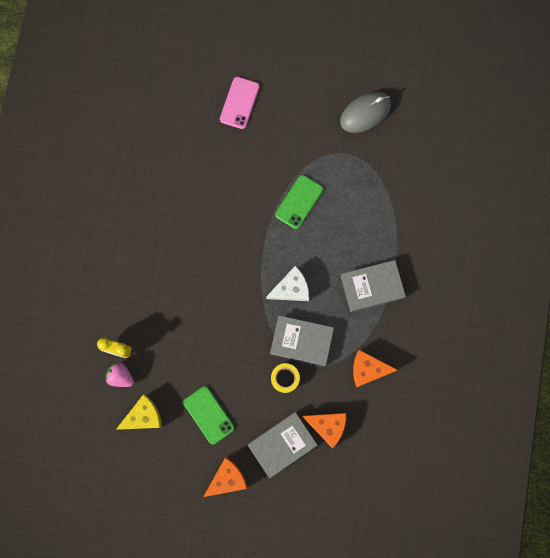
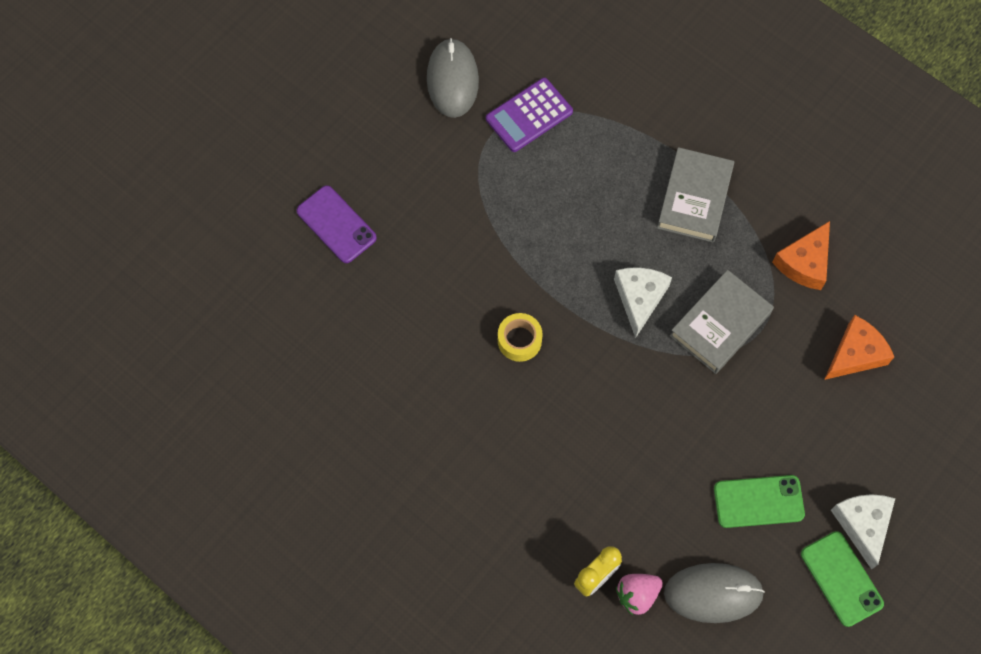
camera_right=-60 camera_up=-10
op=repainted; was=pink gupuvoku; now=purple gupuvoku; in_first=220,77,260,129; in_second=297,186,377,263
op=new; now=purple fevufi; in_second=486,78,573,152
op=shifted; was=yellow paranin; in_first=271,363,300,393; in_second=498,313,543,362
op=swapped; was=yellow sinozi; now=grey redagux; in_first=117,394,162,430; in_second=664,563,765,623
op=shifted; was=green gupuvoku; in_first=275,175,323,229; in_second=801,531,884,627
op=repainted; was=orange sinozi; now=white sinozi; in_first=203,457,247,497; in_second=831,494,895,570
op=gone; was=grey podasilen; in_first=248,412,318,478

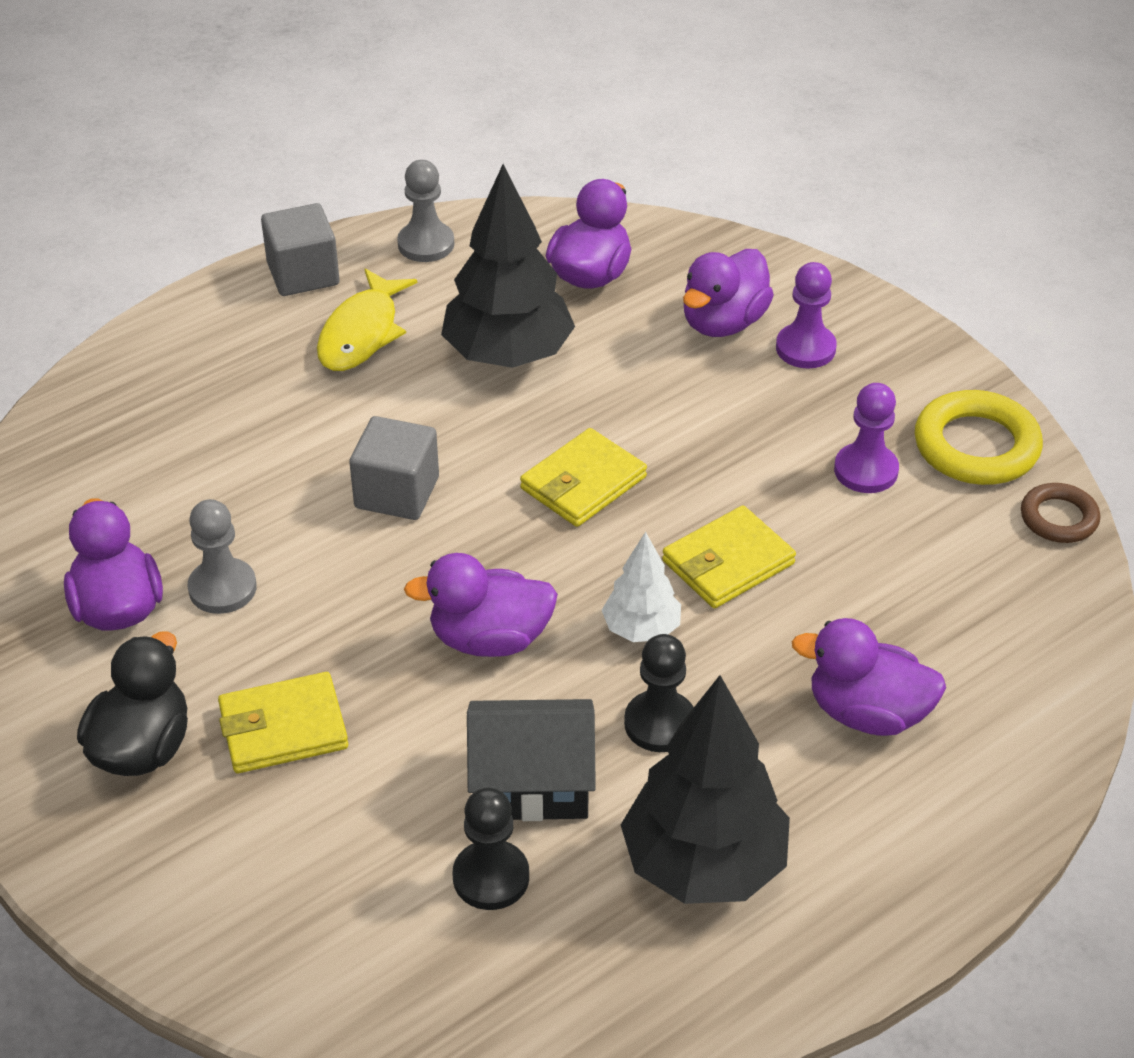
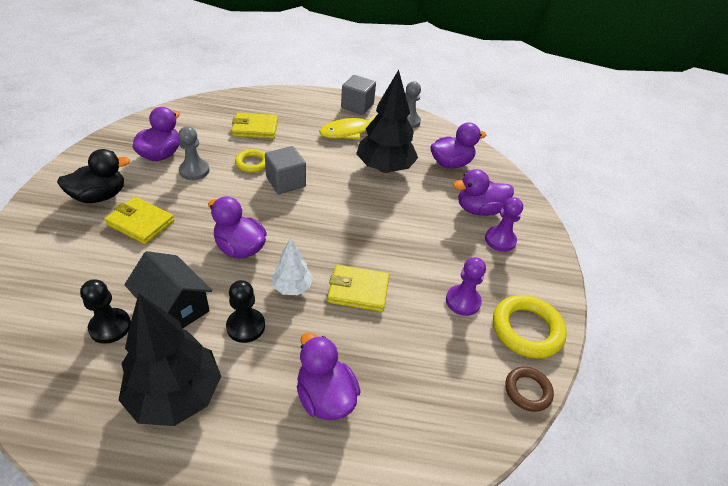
camera_right=40 camera_up=0
op=shifted; was=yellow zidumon; in_first=520,428,647,527; in_second=232,113,278,139
op=new; now=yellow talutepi; in_second=235,149,266,173

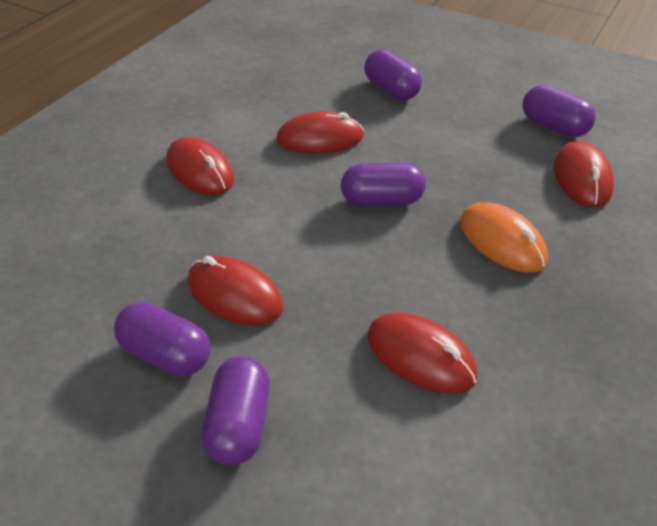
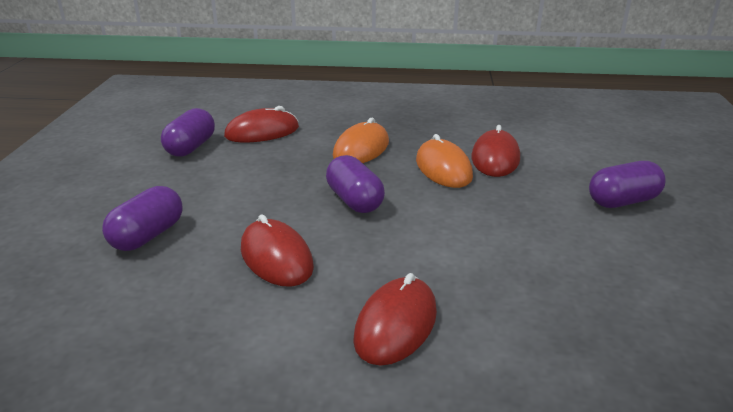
camera_right=-115 camera_up=-15
op=new; now=orange redagux; in_second=416,134,473,188
op=gone; was=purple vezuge; in_first=114,302,211,376
op=gone; was=red redagux; in_first=188,256,283,325

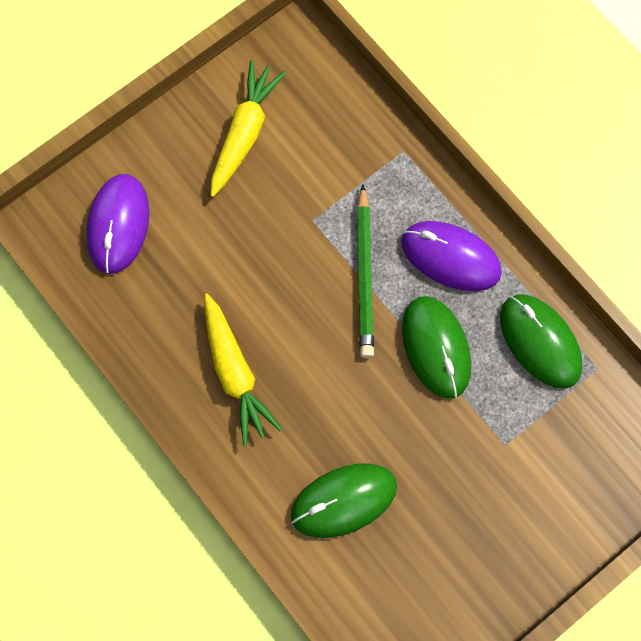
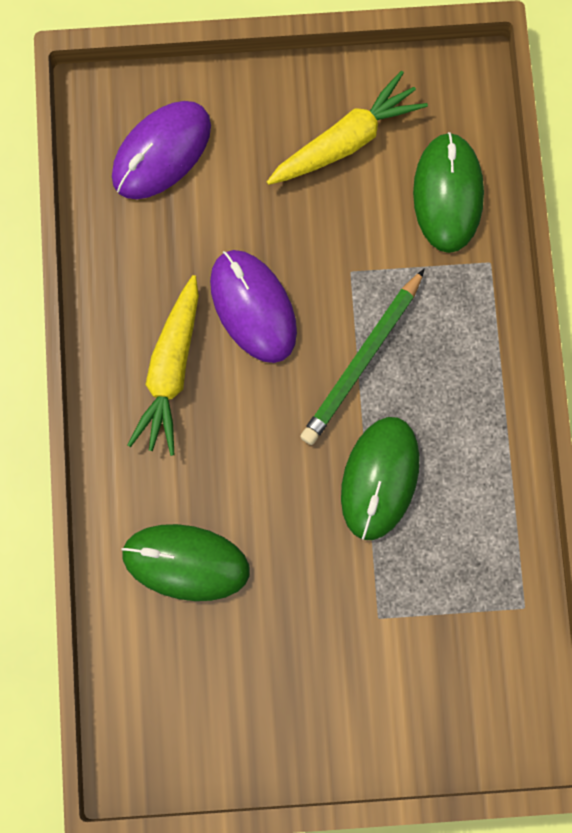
camera_right=35 camera_up=5
op=shifted; was=purple redagux; in_first=401,221,502,291; in_second=210,250,297,363
op=shifted; was=green redagux; in_first=500,295,582,389; in_second=413,132,484,253

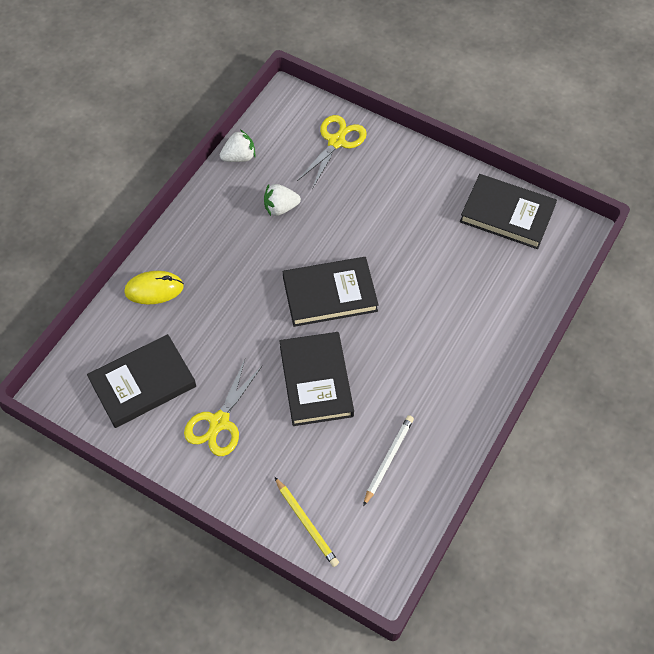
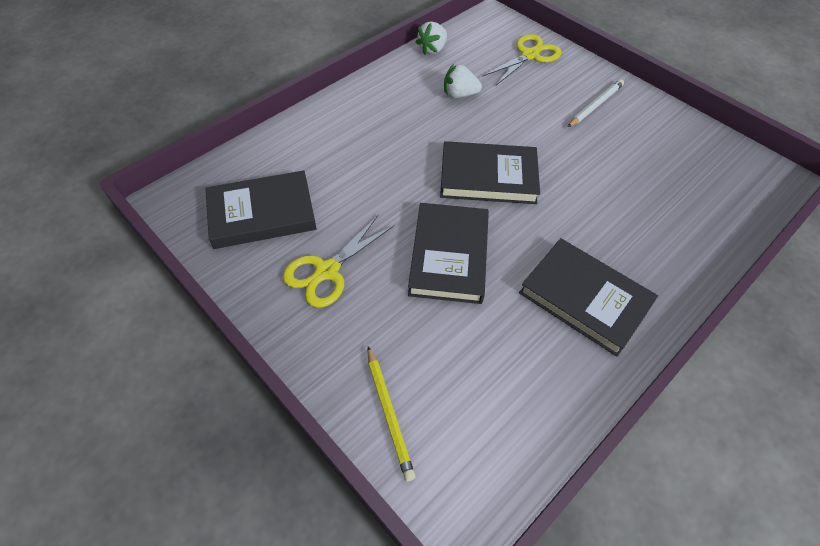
camera_right=15 camera_up=-5
op=rotated; was=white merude; in_first=220,130,256,162; in_second=416,22,447,55; clockwise=135
op=shifted; was=black podasilen; in_first=460,174,557,249; in_second=519,238,658,356
op=shifted; was=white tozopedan; in_first=363,415,414,506; in_second=568,79,624,127
op=gone; was=yellow redagux; in_first=124,271,184,304

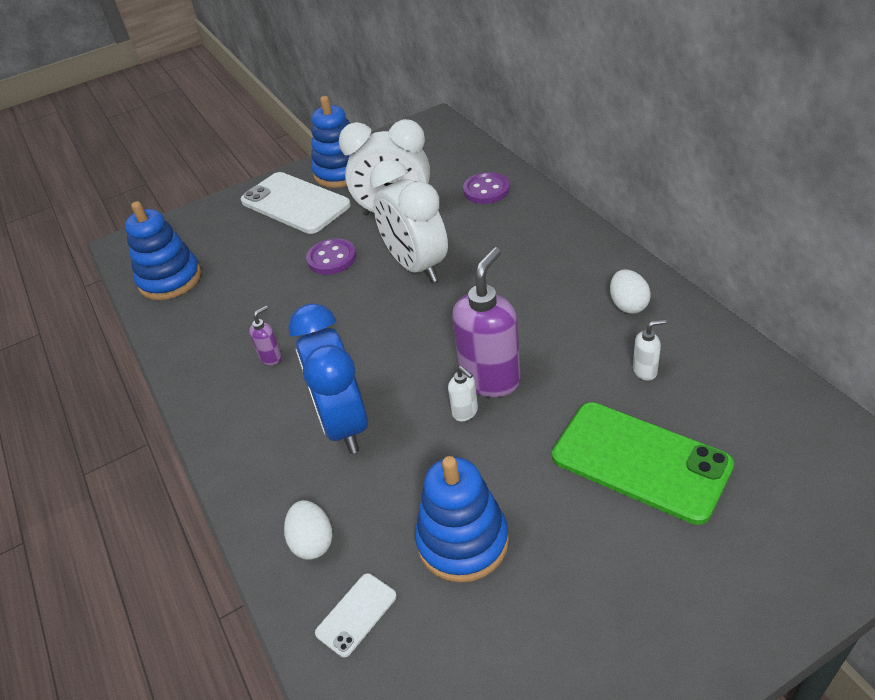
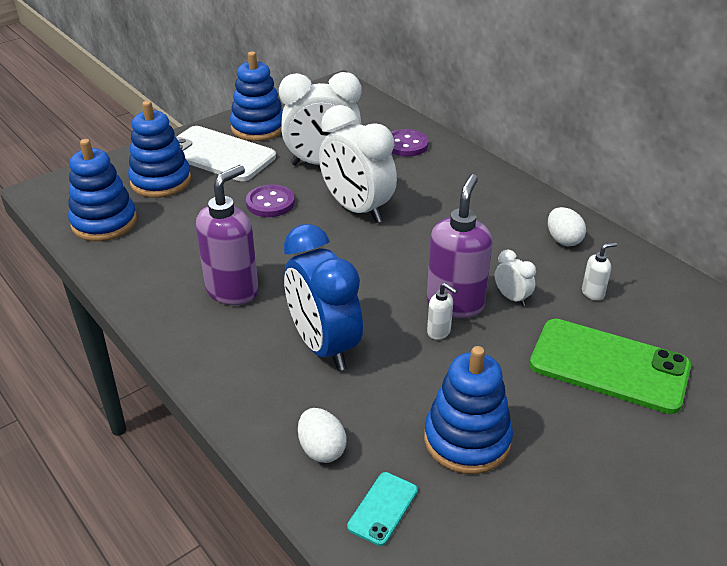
camera_right=-15 camera_up=-5
op=new; now=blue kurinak; in_second=128,101,191,198
op=scaled; was=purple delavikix; in_first=249,306,282,365; in_second=196,165,258,305; ratio=2.21
op=repainted; was=white gupuvoku; now=turquoise gupuvoku; in_first=315,573,397,657; in_second=347,472,418,546
op=new; now=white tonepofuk; in_second=495,249,536,306

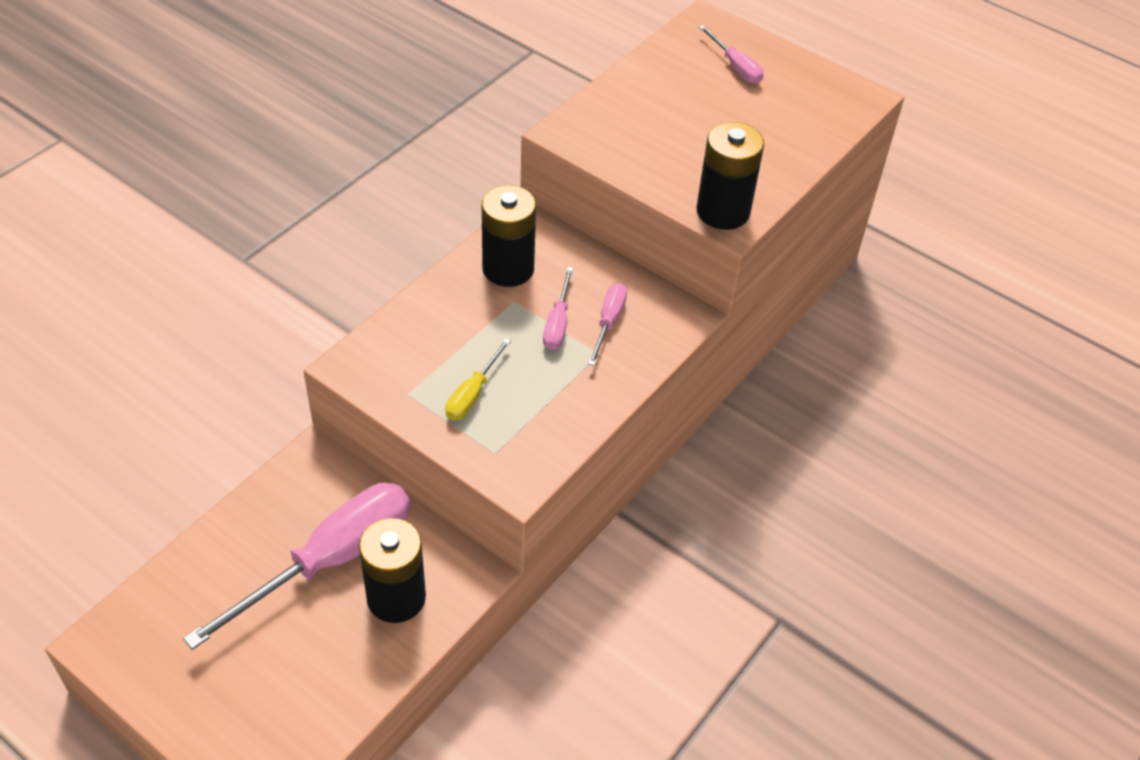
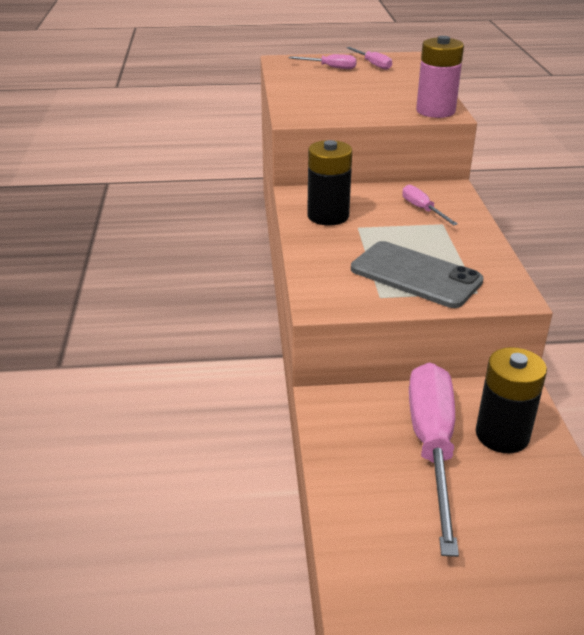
camera_right=-40 camera_up=-15
op=shifted; was=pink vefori; in_first=543,267,573,350; in_second=346,47,392,70
op=swapped; was=yellow vefori; now=grey gupuvoku; in_first=445,338,511,420; in_second=351,241,484,308
op=repainted; was=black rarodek; now=pink rarodek; in_first=697,122,764,230; in_second=416,36,464,118

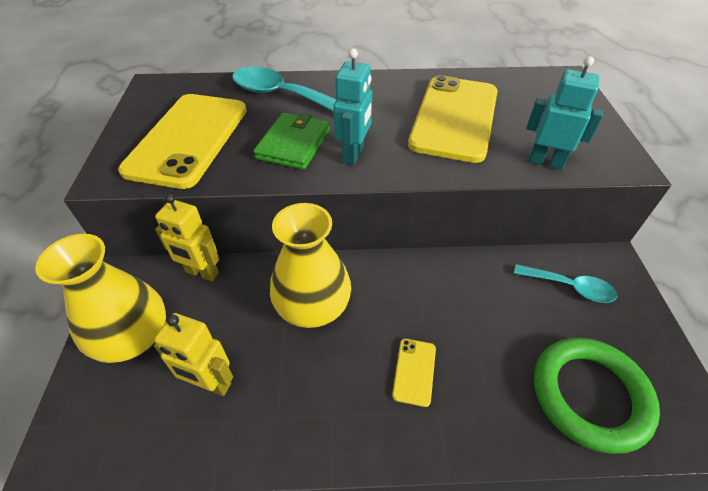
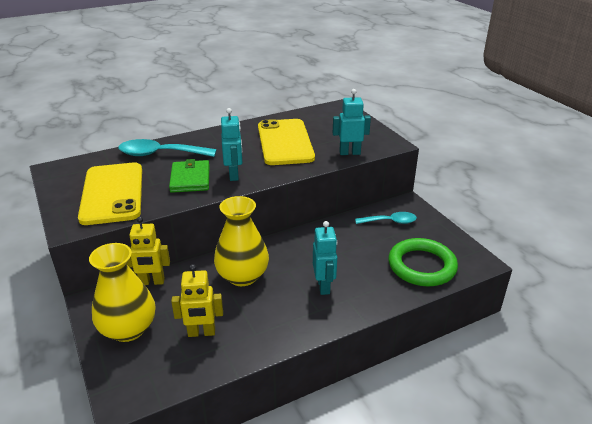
camera_right=-25 camera_up=-15
op=swapped; was=yellow gupuvoku; now=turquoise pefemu; in_first=392,339,436,407; in_second=313,221,337,295

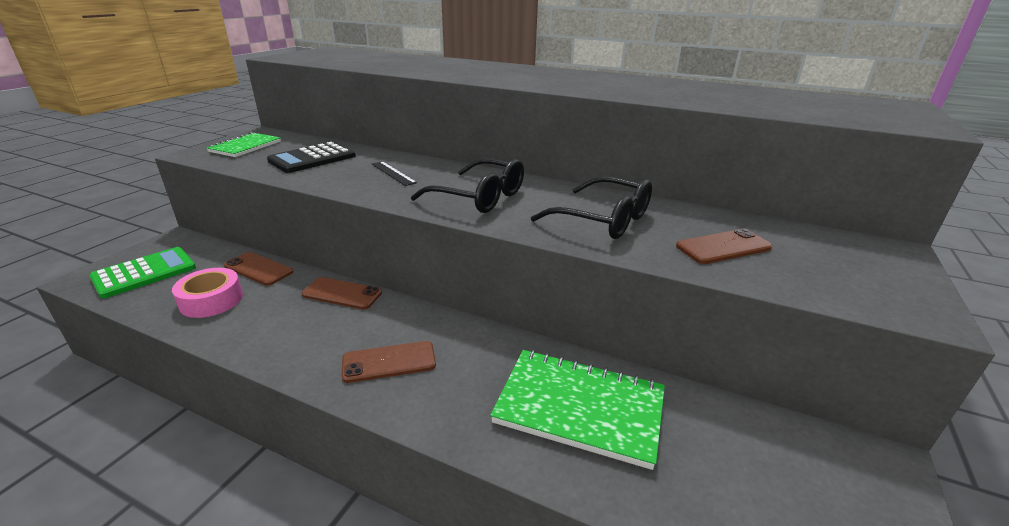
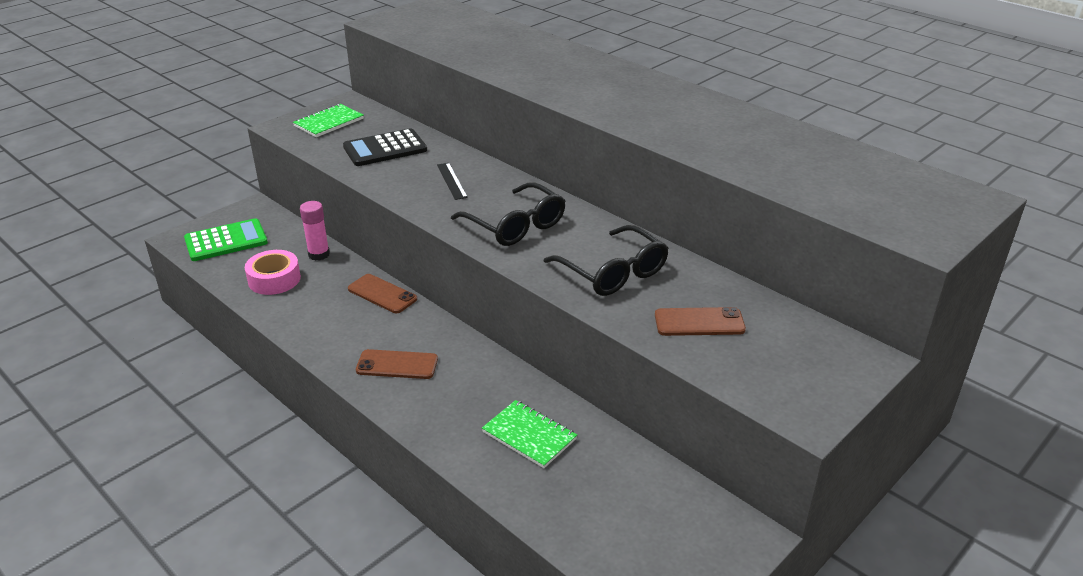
camera_right=20 camera_up=5
op=swapped; was=brown gupuvoku; now=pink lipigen; in_first=224,252,293,286; in_second=300,201,330,261
op=scaled; was=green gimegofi; in_first=490,350,665,470; in_second=482,400,577,468; ratio=0.61

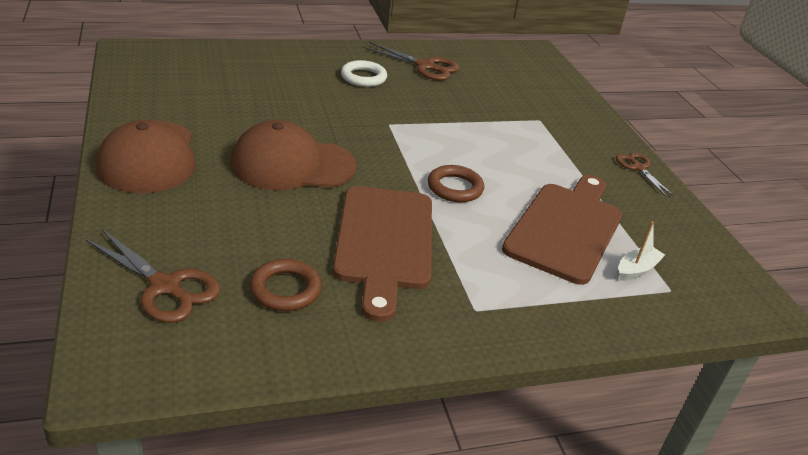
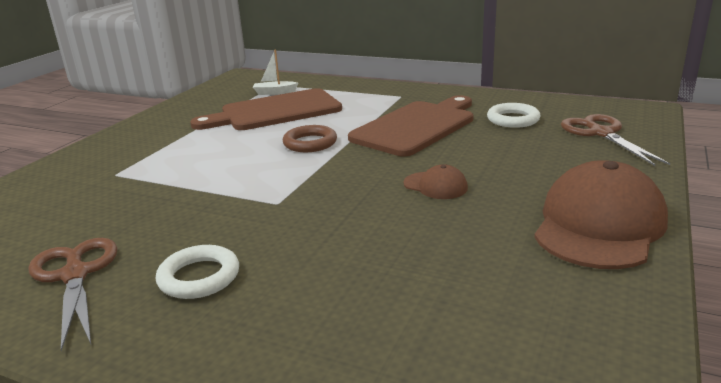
camera_right=-135 camera_up=-10
op=scaled; was=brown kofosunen; in_first=231,120,357,190; in_second=403,165,468,199; ratio=0.47
op=repainted; was=brown talutepi; now=white talutepi; in_first=250,259,322,311; in_second=487,103,540,128
op=gone; was=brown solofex; in_first=616,153,674,196

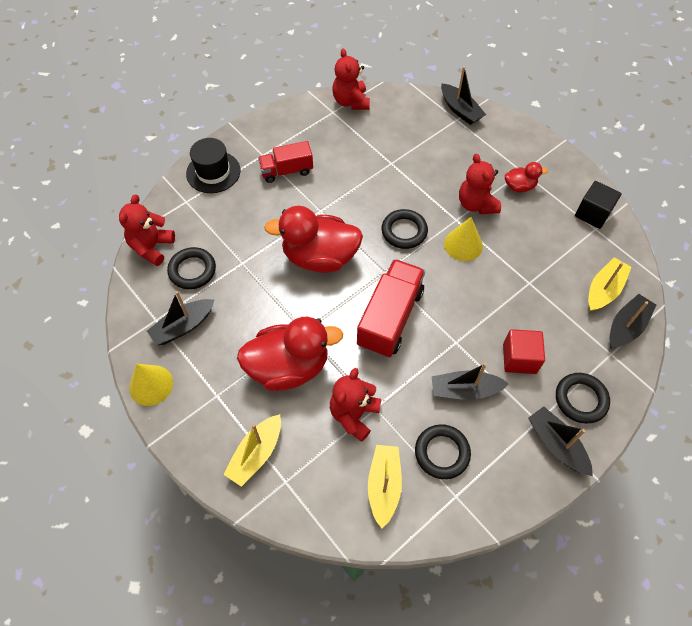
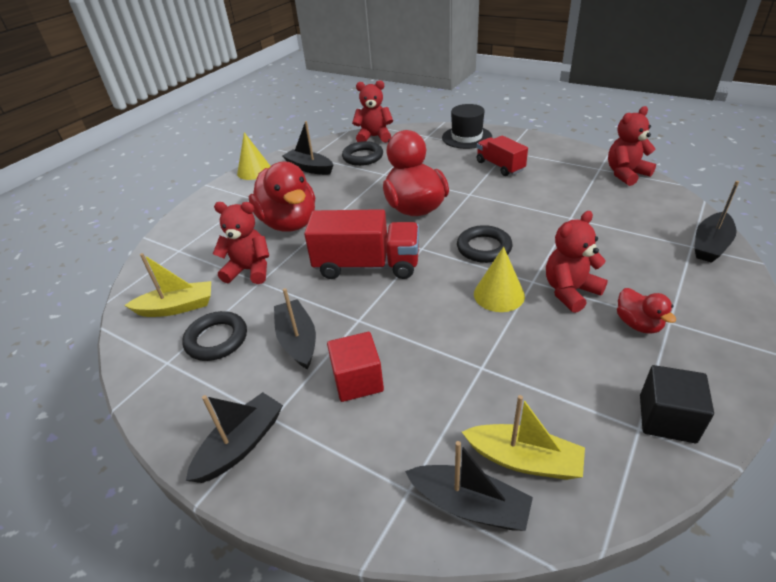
camera_right=75 camera_up=-20
op=gone; was=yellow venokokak; in_first=223,414,281,487
op=gone; was=black talutepi; in_first=556,373,610,424

